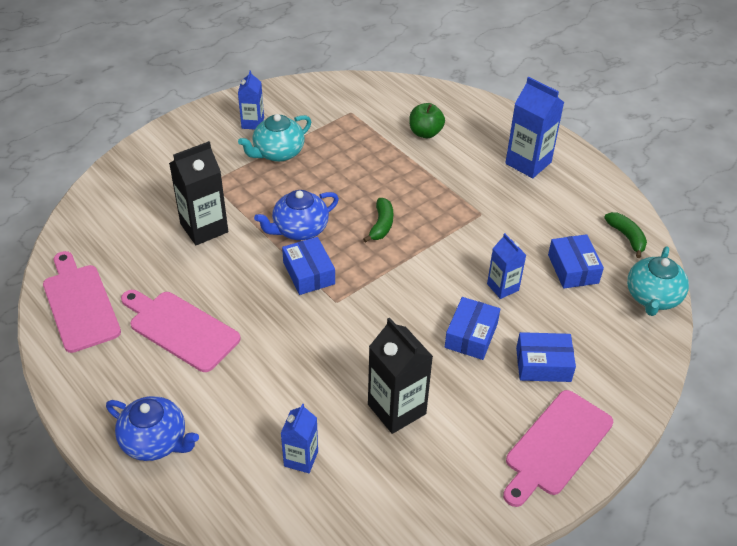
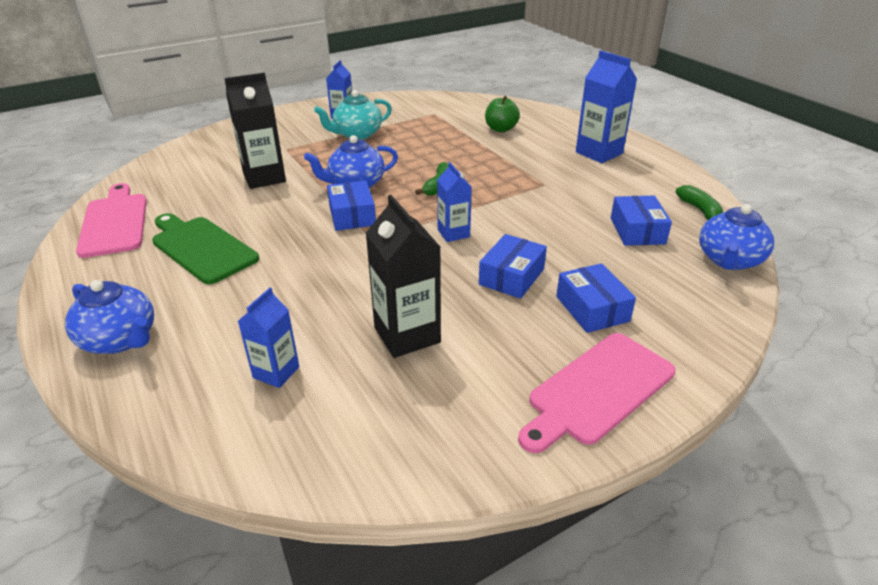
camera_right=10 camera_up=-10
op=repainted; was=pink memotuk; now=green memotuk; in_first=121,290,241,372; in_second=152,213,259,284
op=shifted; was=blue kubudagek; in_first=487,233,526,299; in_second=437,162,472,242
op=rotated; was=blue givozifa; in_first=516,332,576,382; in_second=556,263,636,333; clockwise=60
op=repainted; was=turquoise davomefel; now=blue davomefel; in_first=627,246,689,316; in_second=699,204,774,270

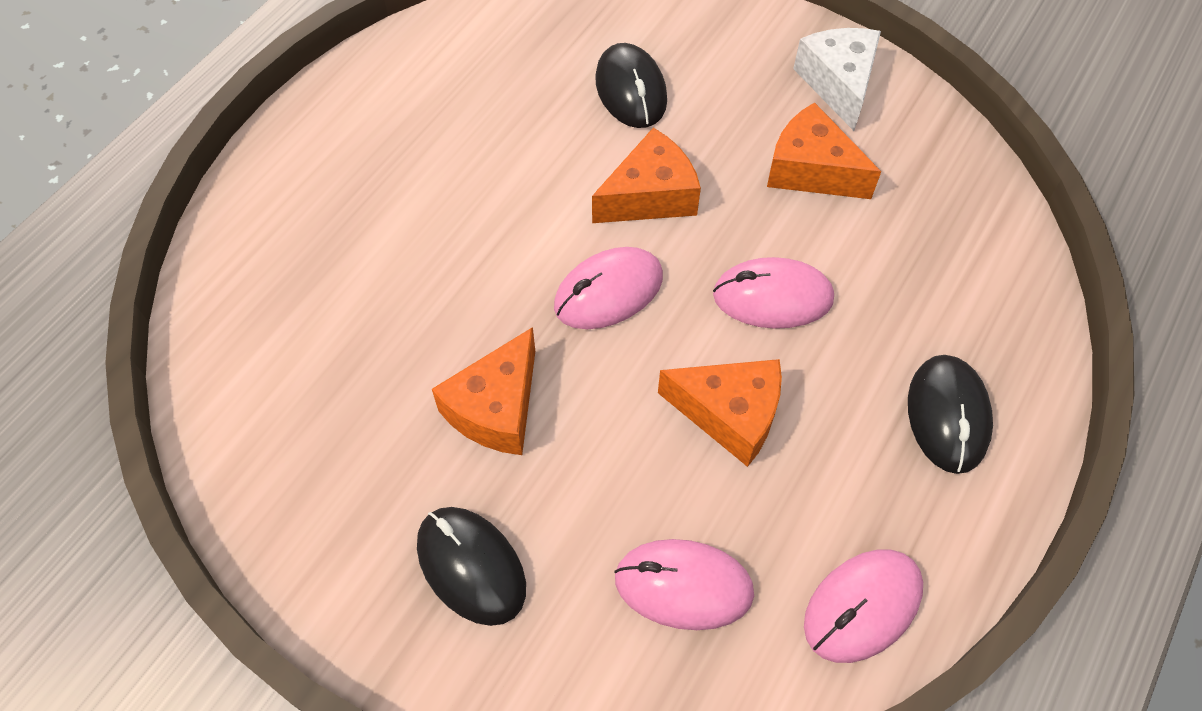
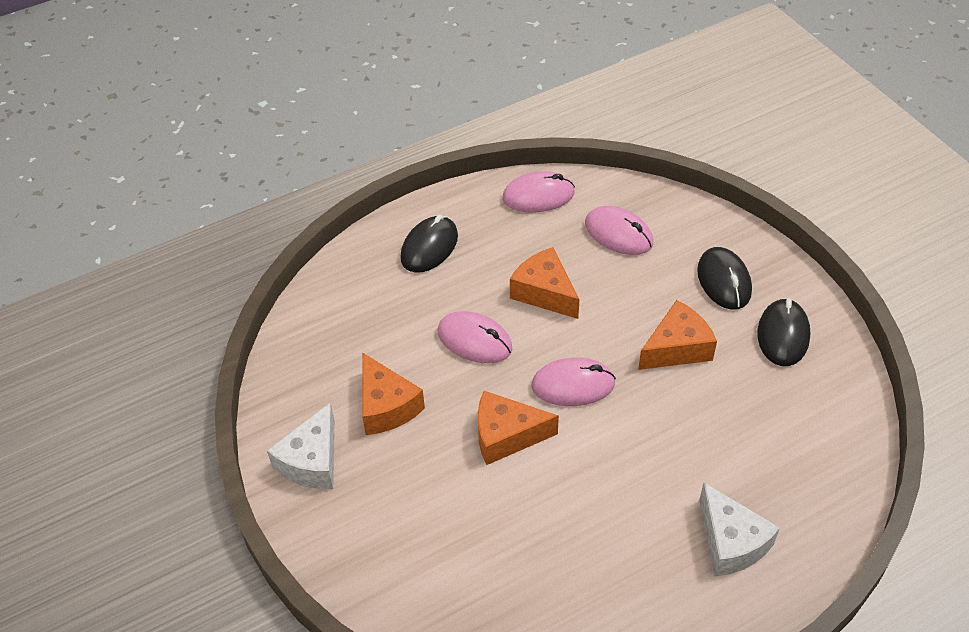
camera_right=-150 camera_up=-10
op=new; now=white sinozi; in_second=699,483,780,576
op=shifted; was=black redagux; in_first=595,43,667,128; in_second=757,298,811,366

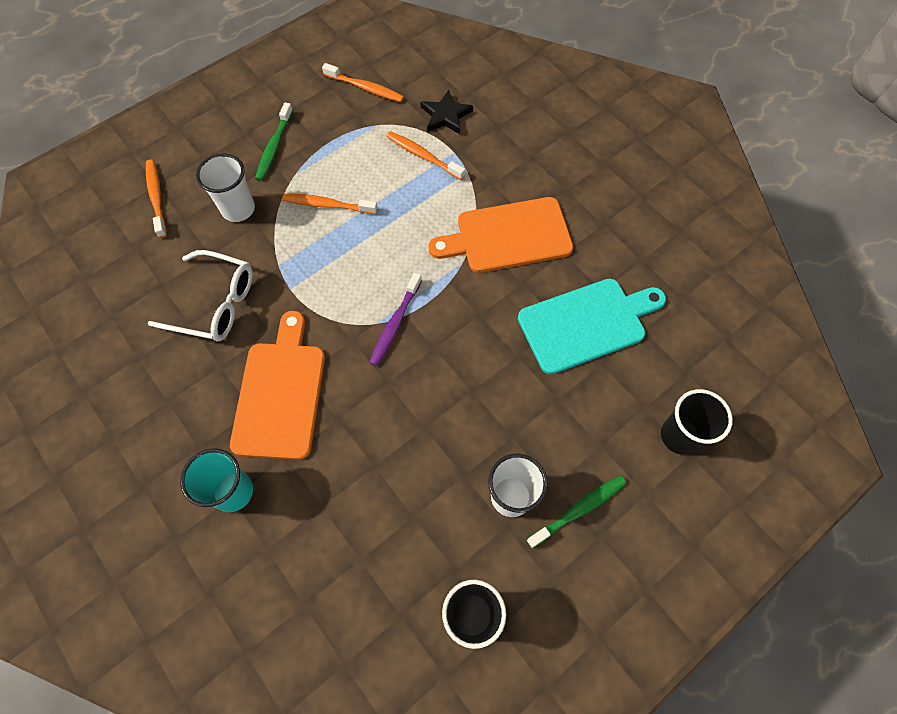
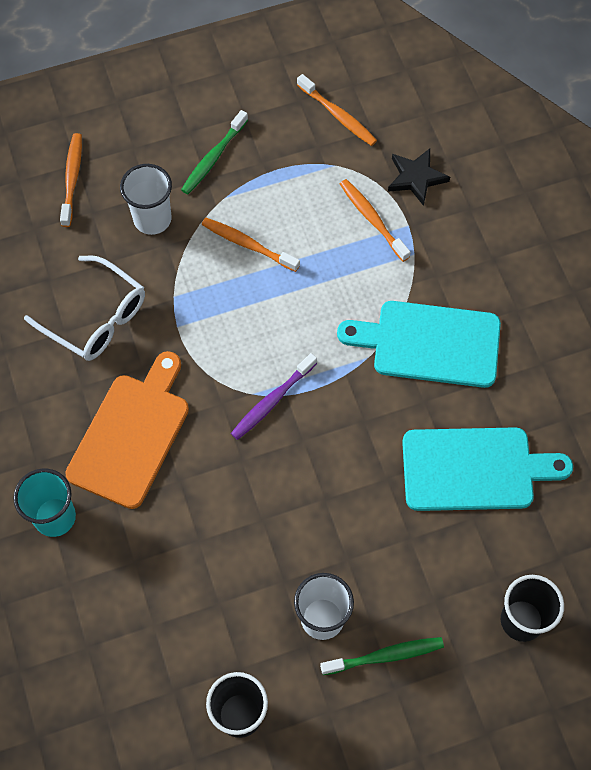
camera_right=20 camera_up=0
op=repainted; was=orange memotuk; now=turquoise memotuk; in_first=429,197,574,273; in_second=337,301,501,388

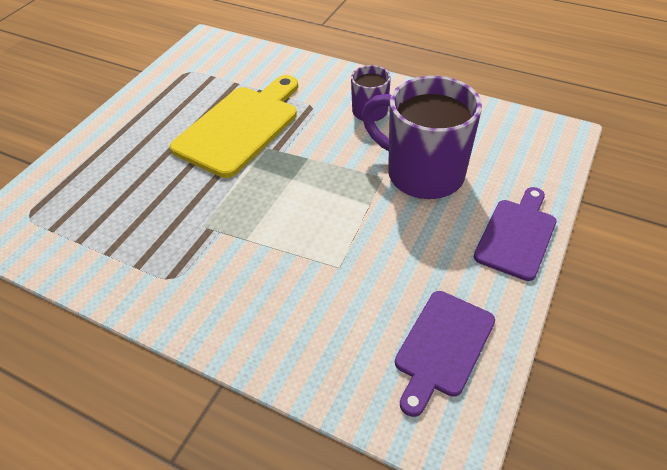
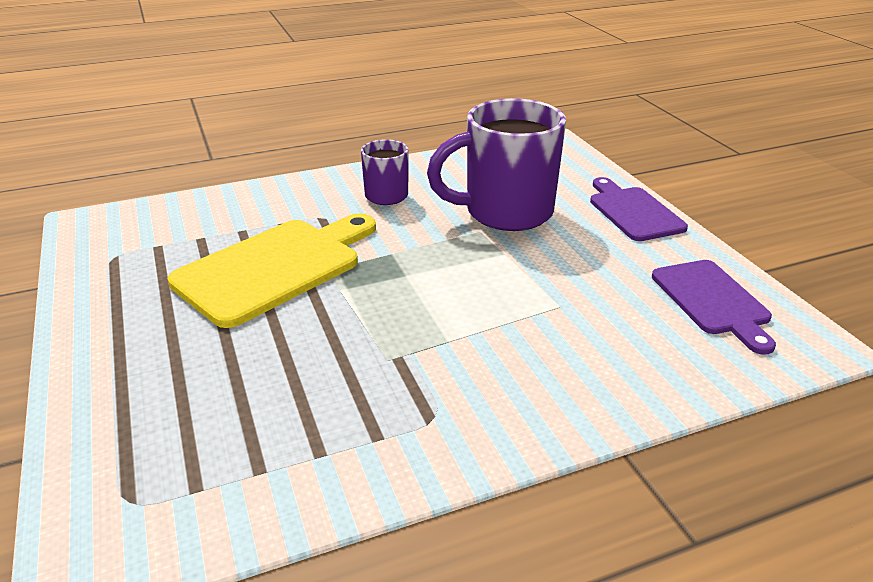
camera_right=-50 camera_up=-15
op=rotated; was=yellow memotuk; in_first=170,75,298,178; in_second=167,213,376,328; clockwise=60

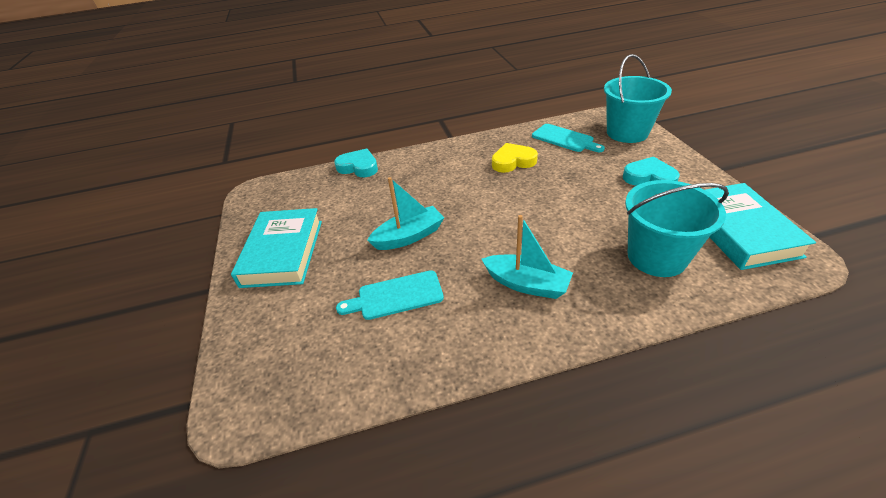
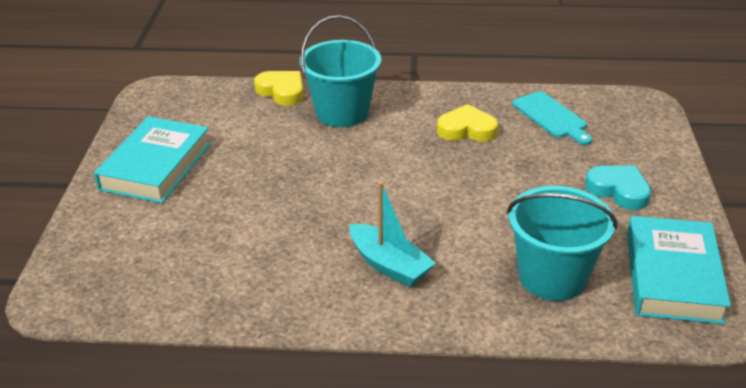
camera_right=15 camera_up=-5
op=repainted; was=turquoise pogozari; now=yellow pogozari; in_first=334,149,378,177; in_second=254,71,303,106
op=shifted; was=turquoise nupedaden; in_first=604,54,672,143; in_second=300,15,381,127
op=gone; was=turquoise memotuk; in_first=336,270,444,320
op=gone; was=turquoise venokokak; in_first=367,177,444,250

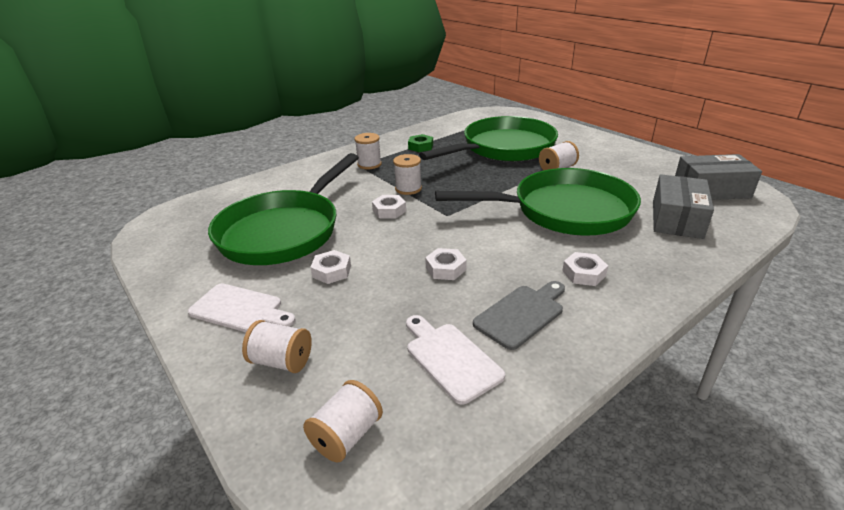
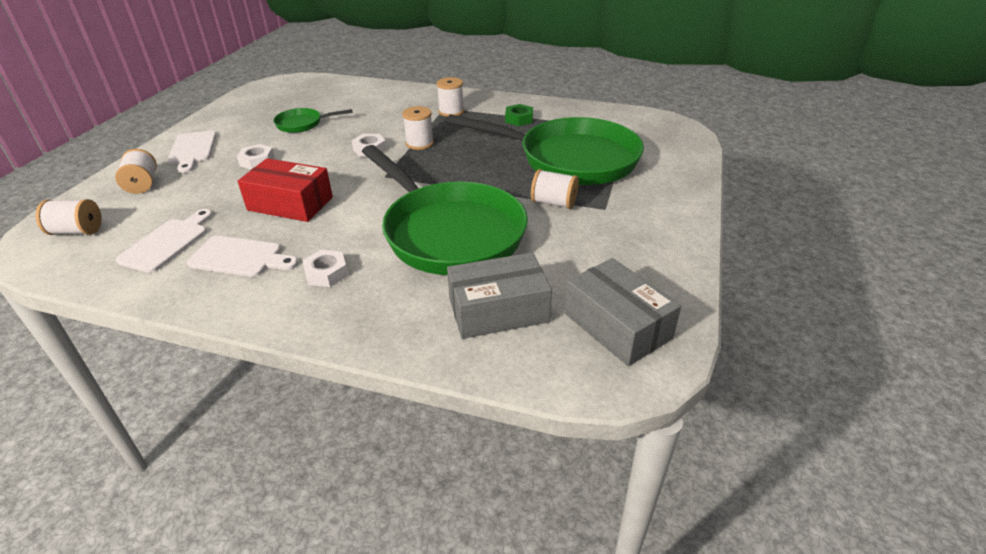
camera_right=55 camera_up=5
op=repainted; was=grey memotuk; now=white memotuk; in_first=473,281,565,350; in_second=187,236,298,277
op=swapped; was=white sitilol; now=red givozifa; in_first=425,248,466,280; in_second=238,158,333,222
op=scaled; was=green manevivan; in_first=208,153,359,265; in_second=273,108,352,133; ratio=0.44

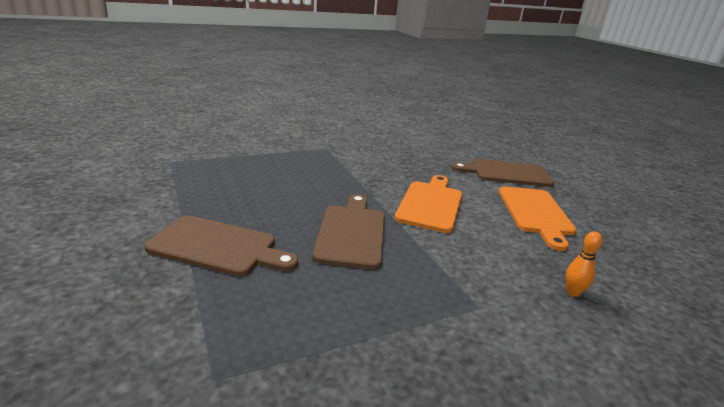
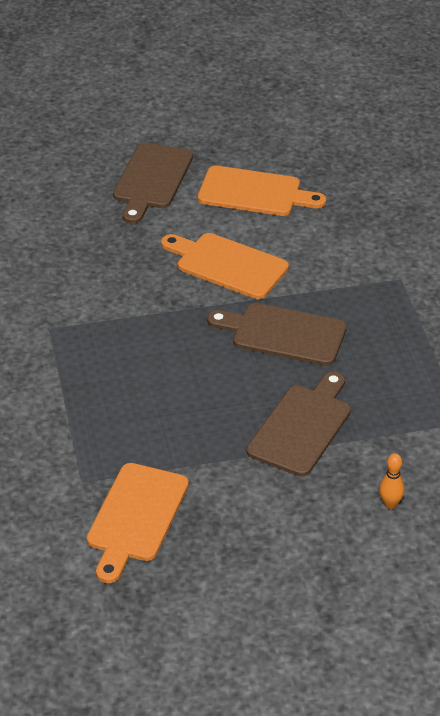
camera_right=-75 camera_up=15
op=new; now=orange memotuk; in_second=87,463,189,583
op=shifted; was=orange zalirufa; in_first=565,231,602,297; in_second=379,453,405,509

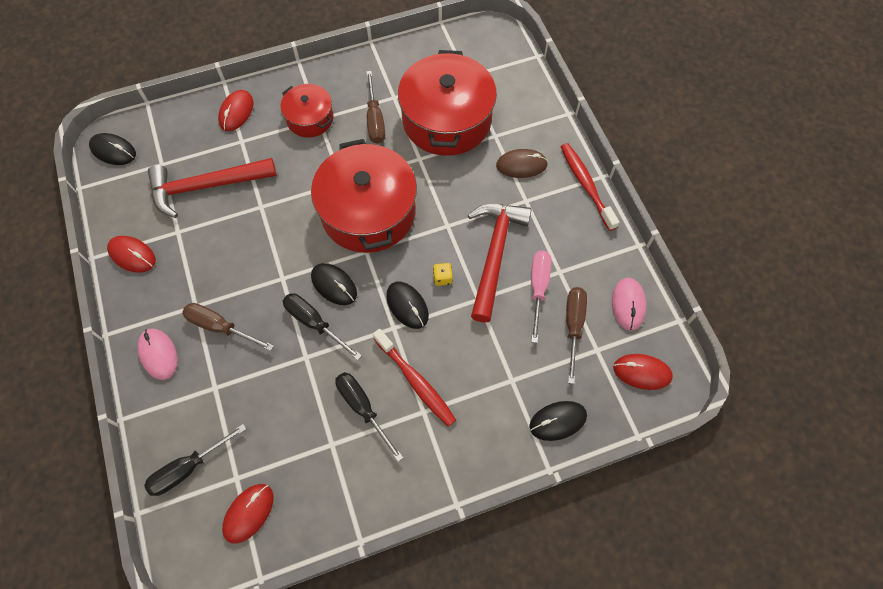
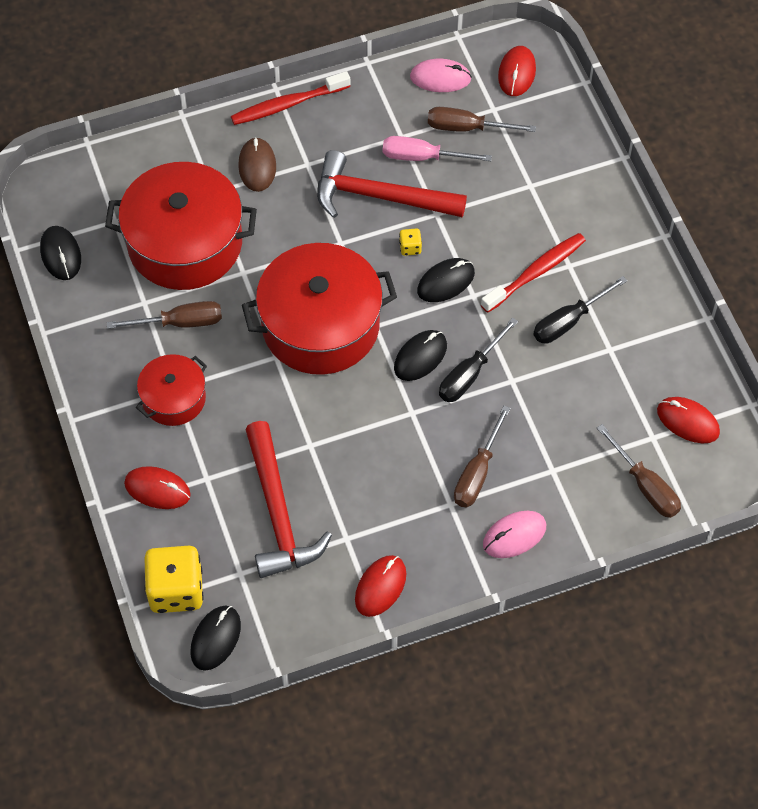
camera_right=-90 camera_up=-5
op=shifted; was=black redagux; in_first=529,401,587,441; in_second=40,226,81,280
op=new; now=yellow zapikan; in_second=144,546,204,613
op=repainted; was=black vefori; now=brown vefori; in_first=144,424,246,496; in_second=597,424,681,518

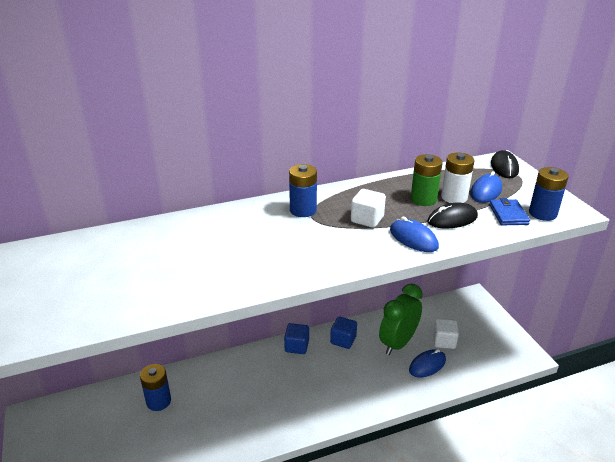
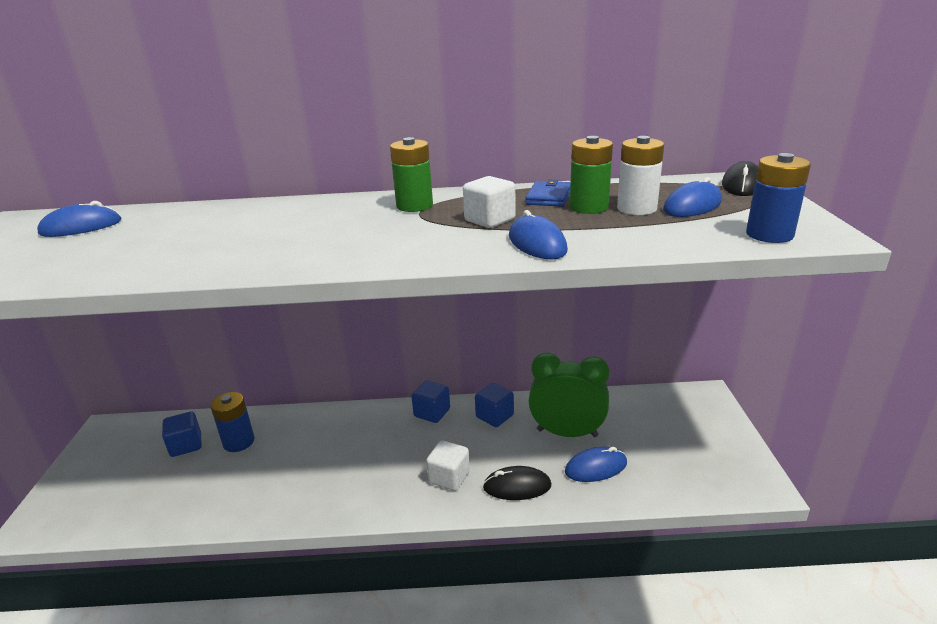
camera_right=20 camera_up=-5
op=new; now=blue redagux; in_second=37,201,122,237
op=new; now=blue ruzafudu; in_second=162,412,202,457
op=repainted; was=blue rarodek; now=green rarodek; in_first=289,164,317,217; in_second=390,137,433,212
op=shifted; was=white ruzafudu; in_first=433,319,459,349; in_second=426,440,470,491
op=shifted; was=black redagux; in_first=427,202,478,229; in_second=483,466,552,500
op=shifted; was=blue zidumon; in_first=489,198,530,225; in_second=525,179,571,207
op=rotated; was=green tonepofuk; in_first=379,283,423,355; in_second=529,353,610,437; clockwise=45

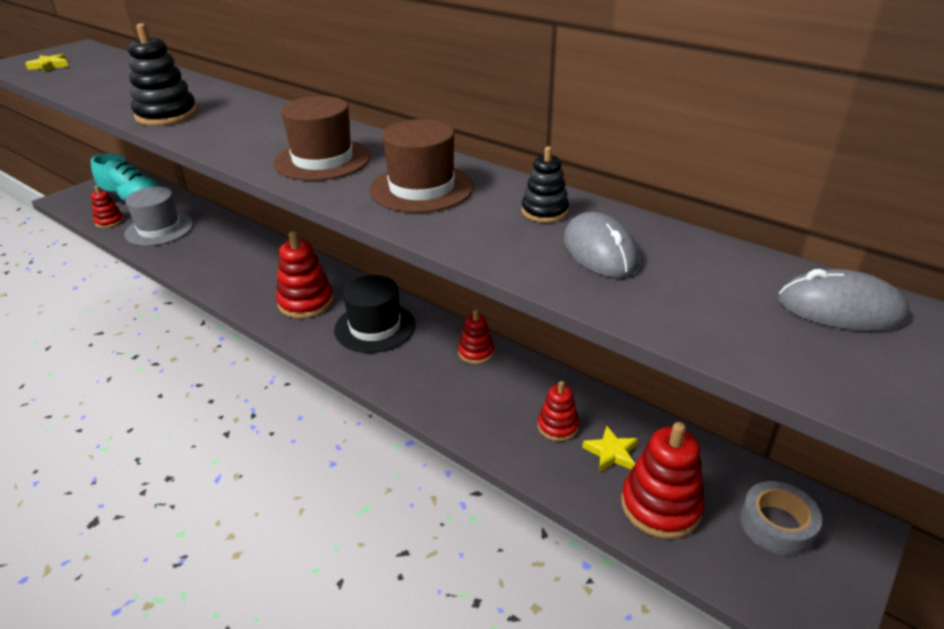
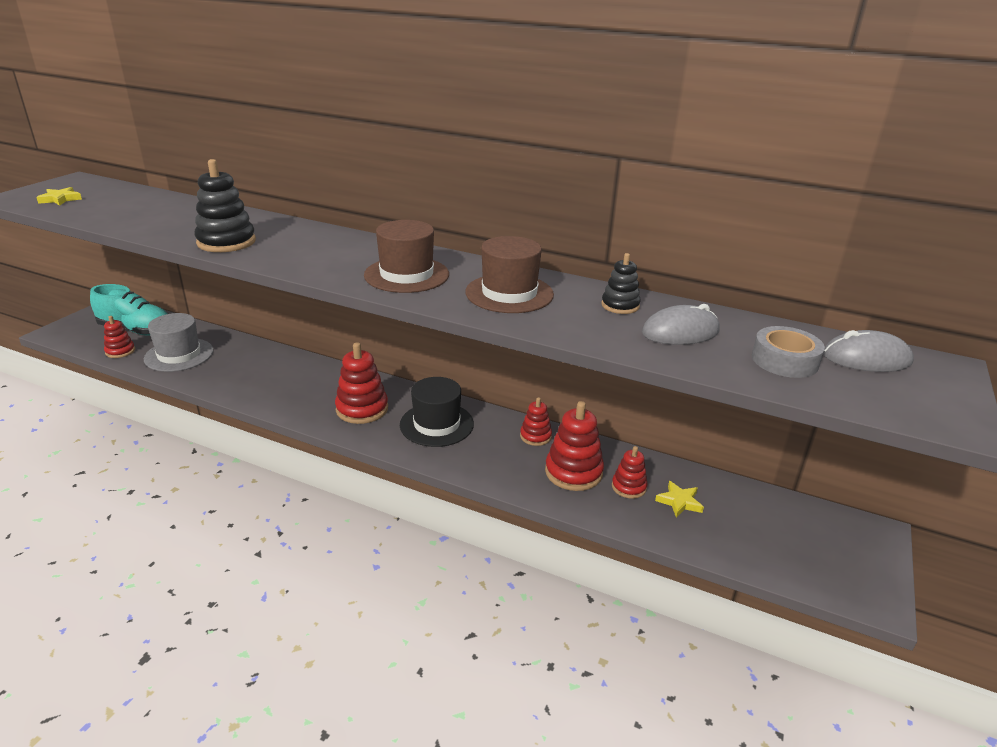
camera_right=-15 camera_up=-5
op=shifted; was=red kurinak; in_first=621,422,705,539; in_second=545,401,604,491
op=rotated; was=grey redagux; in_first=564,212,639,278; in_second=642,304,720,345; clockwise=-75
op=shifted; was=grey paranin; in_first=740,481,822,556; in_second=752,326,825,378

